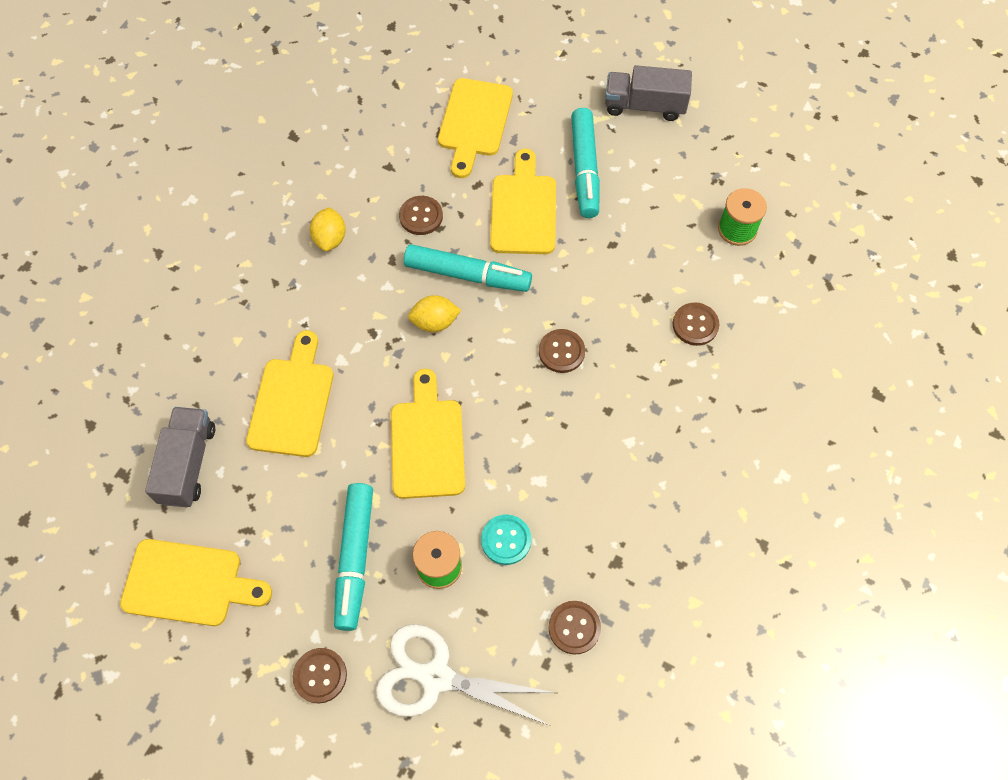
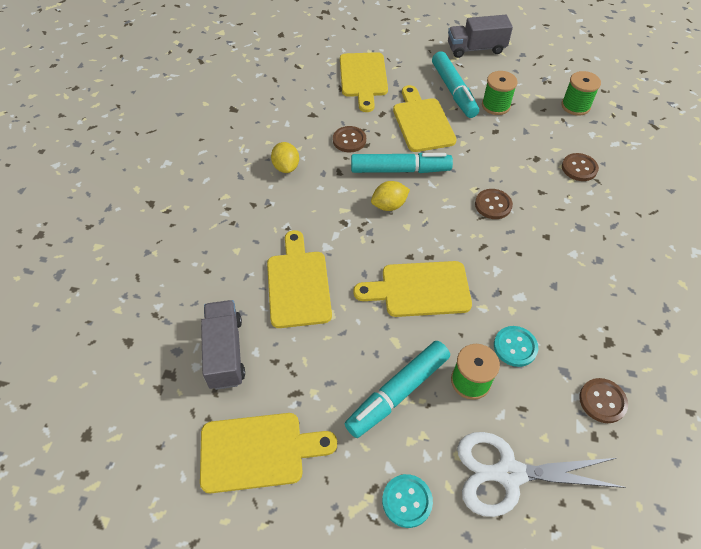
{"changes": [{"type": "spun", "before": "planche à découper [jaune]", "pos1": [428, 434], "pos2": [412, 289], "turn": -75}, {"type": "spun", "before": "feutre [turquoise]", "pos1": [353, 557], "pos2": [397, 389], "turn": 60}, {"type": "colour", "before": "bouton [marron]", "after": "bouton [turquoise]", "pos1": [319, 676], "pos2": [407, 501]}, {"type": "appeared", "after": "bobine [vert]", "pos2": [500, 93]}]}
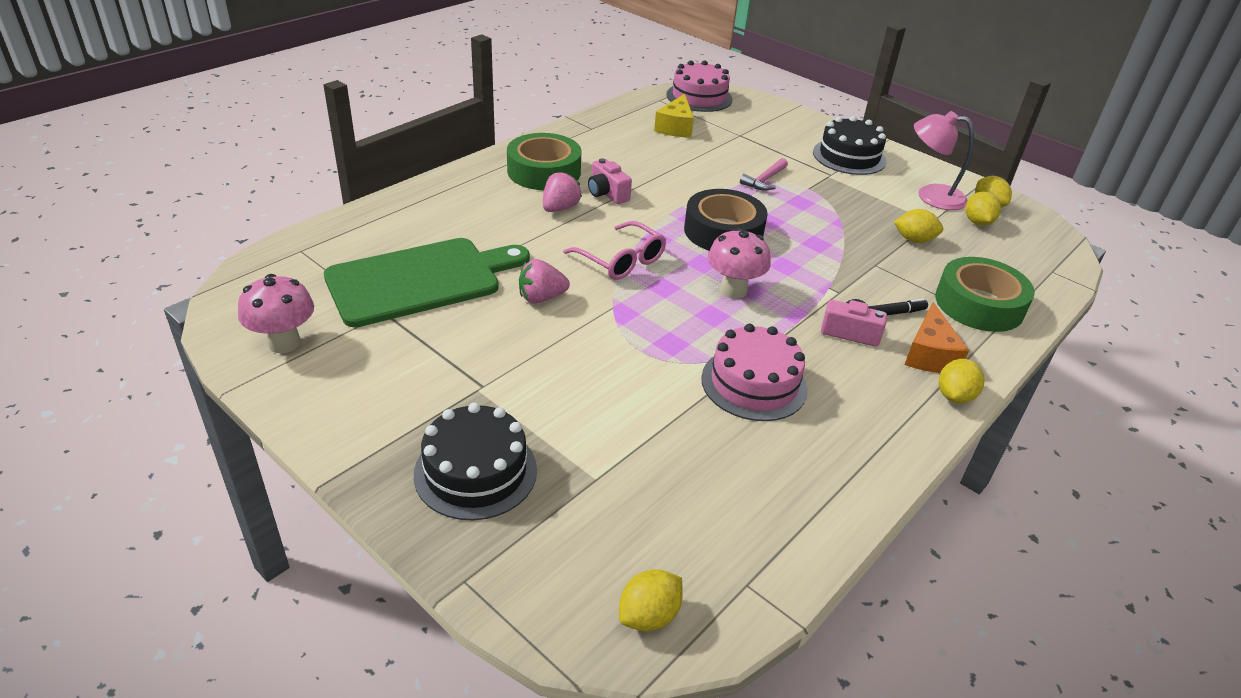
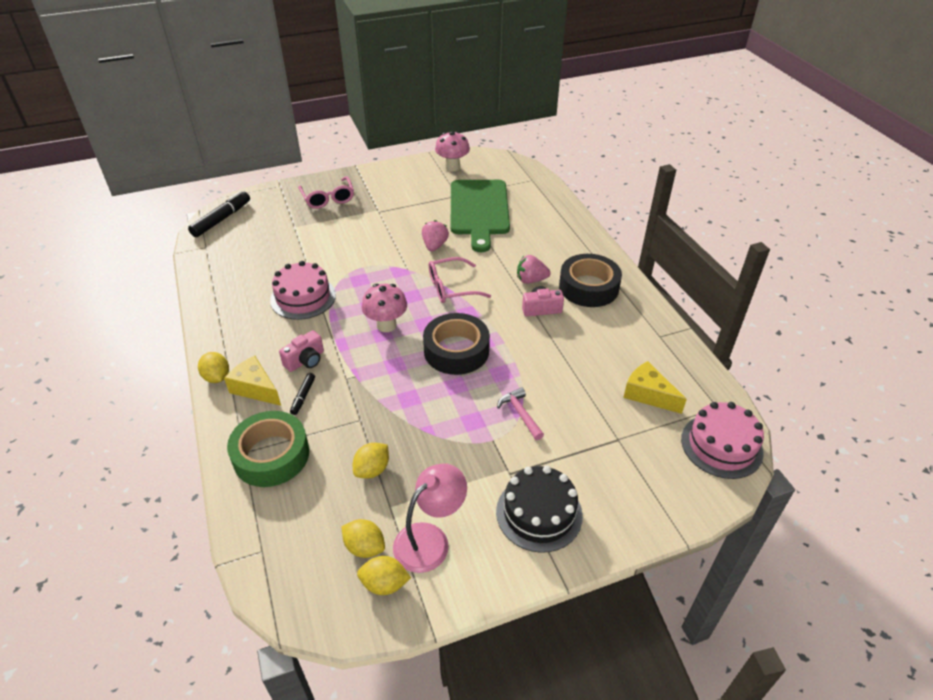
{"changes": [{"type": "colour", "before": "ruban adhésif [vert]", "after": "ruban adhésif [noir]", "pos1": [544, 161], "pos2": [590, 280]}, {"type": "spun", "before": "fraise [rose]", "pos1": [562, 192], "pos2": [534, 269], "turn": 120}, {"type": "colour", "before": "fromage [orange]", "after": "fromage [jaune]", "pos1": [936, 337], "pos2": [252, 381]}, {"type": "exchanged", "before": "gâteau [noir]", "after": "lunettes [rose]", "pos1": [475, 462], "pos2": [326, 192]}, {"type": "exchanged", "before": "citron [jaune]", "after": "feutre [noir]", "pos1": [651, 600], "pos2": [219, 214]}]}
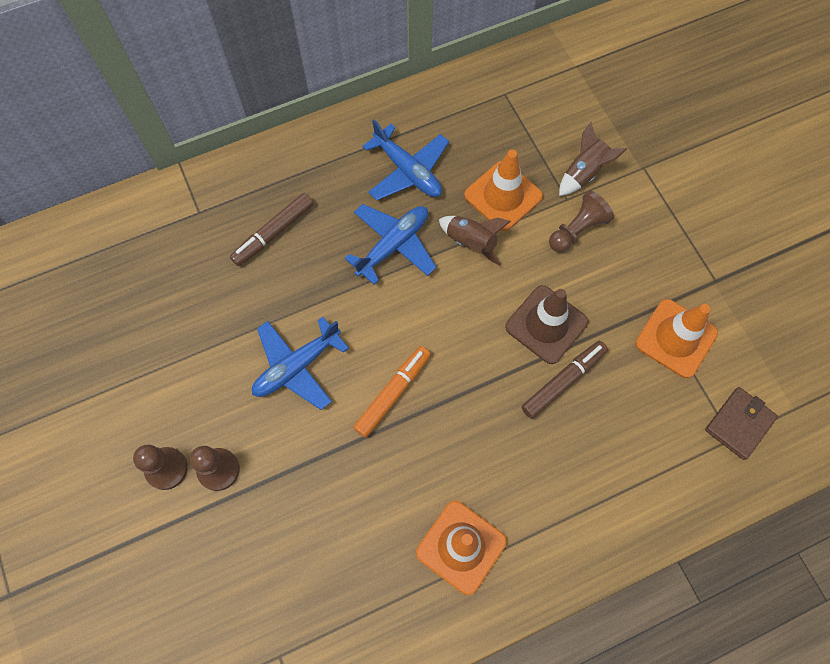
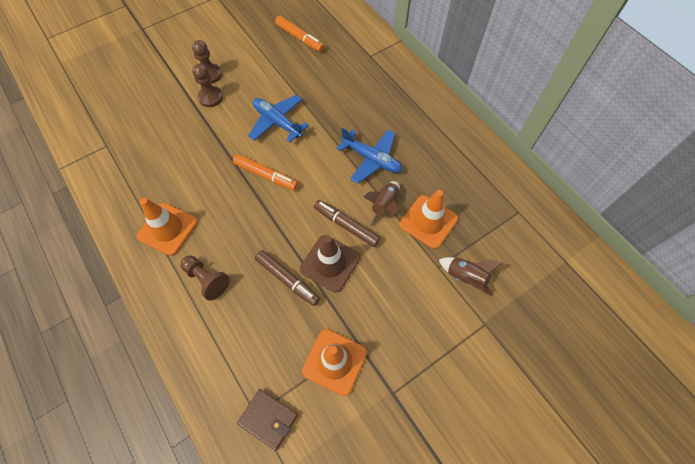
{"changes": [{"type": "missing", "before": "avion [bleu]", "pos1": [405, 160]}, {"type": "relocated", "before": "pion [marron]", "pos1": [581, 221], "pos2": [205, 278]}, {"type": "relocated", "before": "feutre [marron]", "pos1": [272, 229], "pos2": [347, 223]}, {"type": "appeared", "after": "feutre [orange]", "pos2": [299, 34]}]}
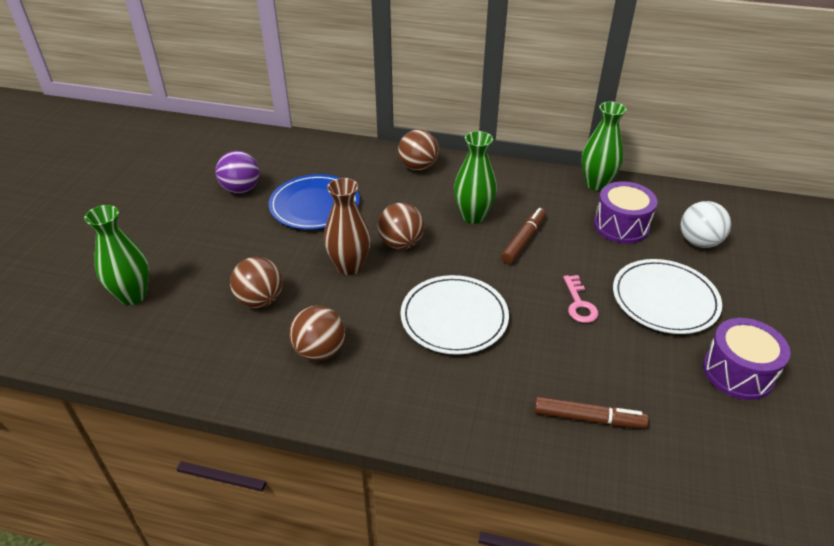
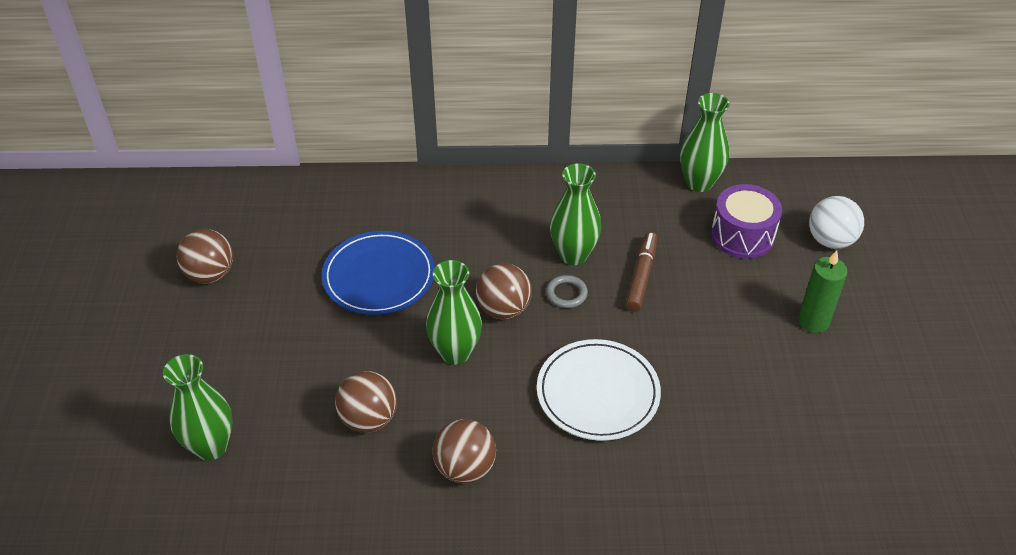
{"changes": [{"type": "relocated", "before": "balle [marron]", "pos1": [418, 150], "pos2": [205, 256]}, {"type": "missing", "before": "balle [violet]", "pos1": [237, 172]}, {"type": "colour", "before": "vase [marron]", "after": "vase [vert]", "pos1": [347, 226], "pos2": [454, 312]}, {"type": "exchanged", "before": "assiette [blanc]", "after": "bougie [vert]", "pos1": [667, 296], "pos2": [823, 291]}, {"type": "missing", "before": "clé [rose]", "pos1": [580, 299]}, {"type": "missing", "before": "tambour [violet]", "pos1": [747, 359]}, {"type": "missing", "before": "feutre [marron]", "pos1": [591, 412]}, {"type": "appeared", "after": "anneau [gris]", "pos2": [567, 291]}]}
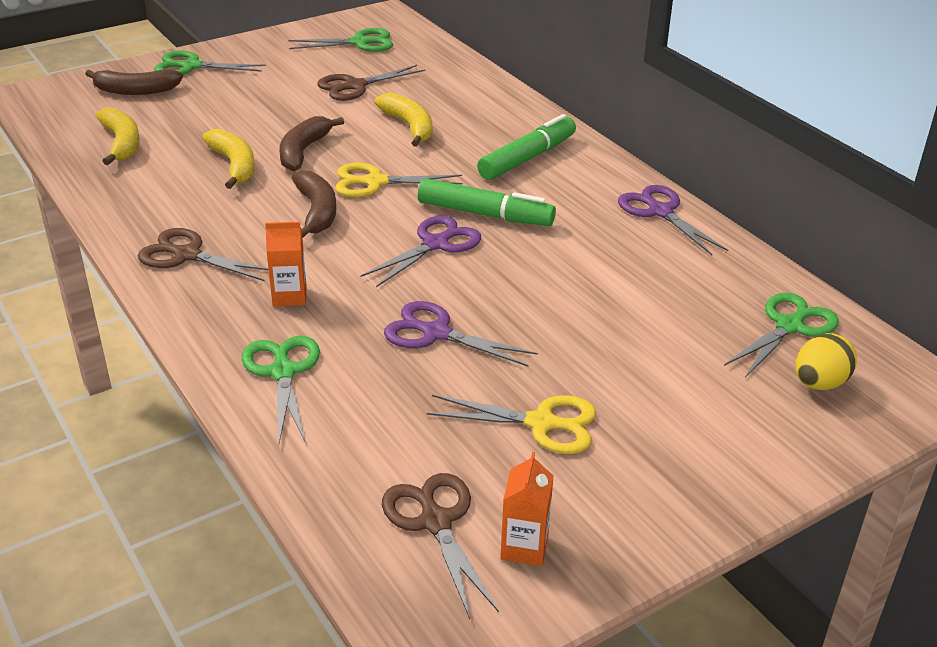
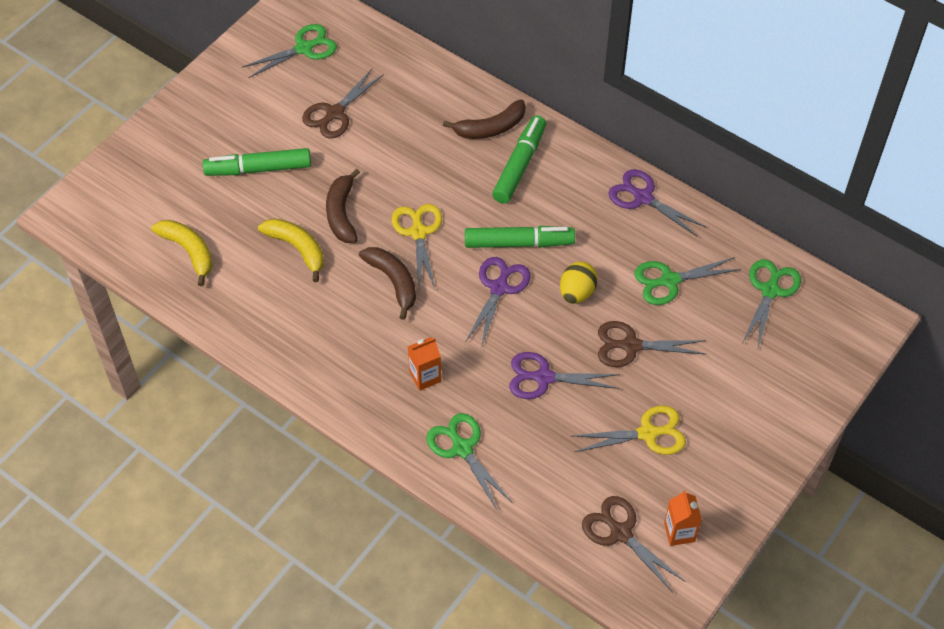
{"changes": [{"type": "relocated", "before": "ciseaux [vert]", "pos1": [210, 63], "pos2": [687, 281]}, {"type": "relocated", "before": "banane [marron]", "pos1": [134, 82], "pos2": [484, 119]}, {"type": "missing", "before": "banane [jaune]", "pos1": [403, 120]}, {"type": "spun", "before": "ciseaux [jaune]", "pos1": [399, 180], "pos2": [417, 246], "turn": 105}, {"type": "relocated", "before": "ciseaux [marron]", "pos1": [203, 254], "pos2": [652, 344]}, {"type": "relocated", "before": "œuf [jaune]", "pos1": [826, 361], "pos2": [579, 283]}, {"type": "appeared", "after": "feutre [vert]", "pos2": [257, 162]}]}
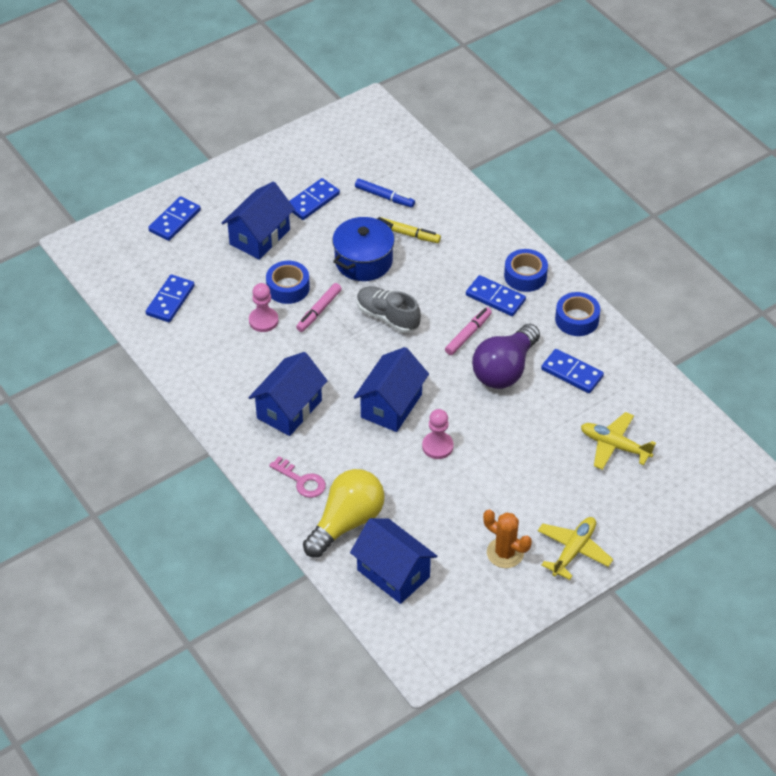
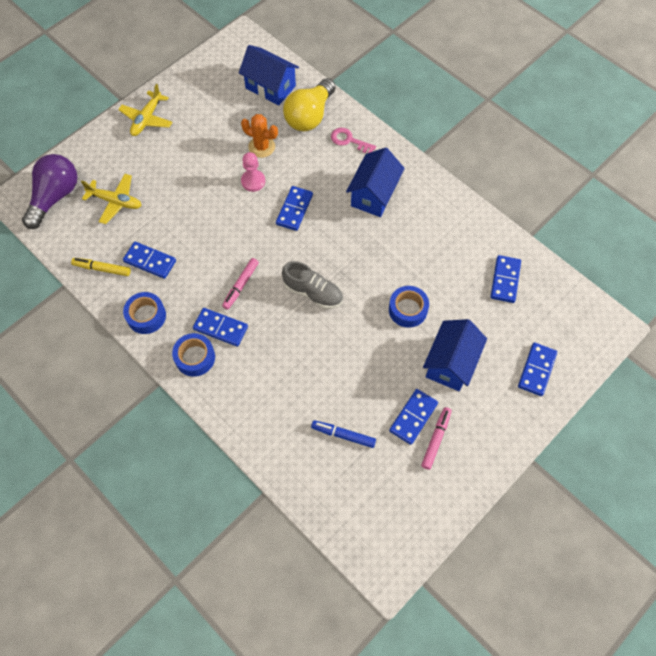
{"changes": [{"type": "missing", "before": "marmite [bleu]", "pos1": [363, 249]}, {"type": "relocated", "before": "feutre [jaune]", "pos1": [411, 230], "pos2": [101, 267]}, {"type": "missing", "before": "pion [rose]", "pos1": [263, 307]}, {"type": "relocated", "before": "feutre [rose]", "pos1": [319, 307], "pos2": [436, 438]}, {"type": "relocated", "before": "ampoule [violet]", "pos1": [506, 356], "pos2": [50, 191]}, {"type": "exchanged", "before": "maison [bleu]", "after": "domino [bleu]", "pos1": [391, 389], "pos2": [294, 208]}, {"type": "relocated", "before": "cactus [orange]", "pos1": [507, 539], "pos2": [259, 136]}]}
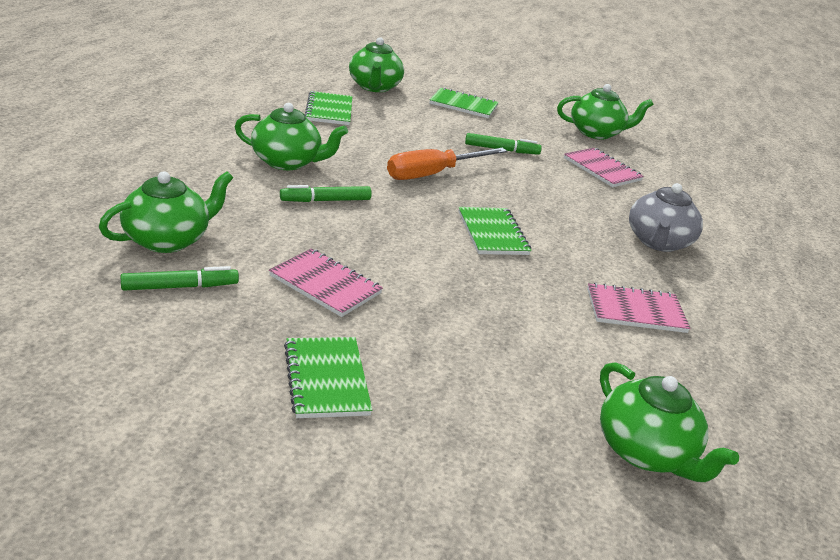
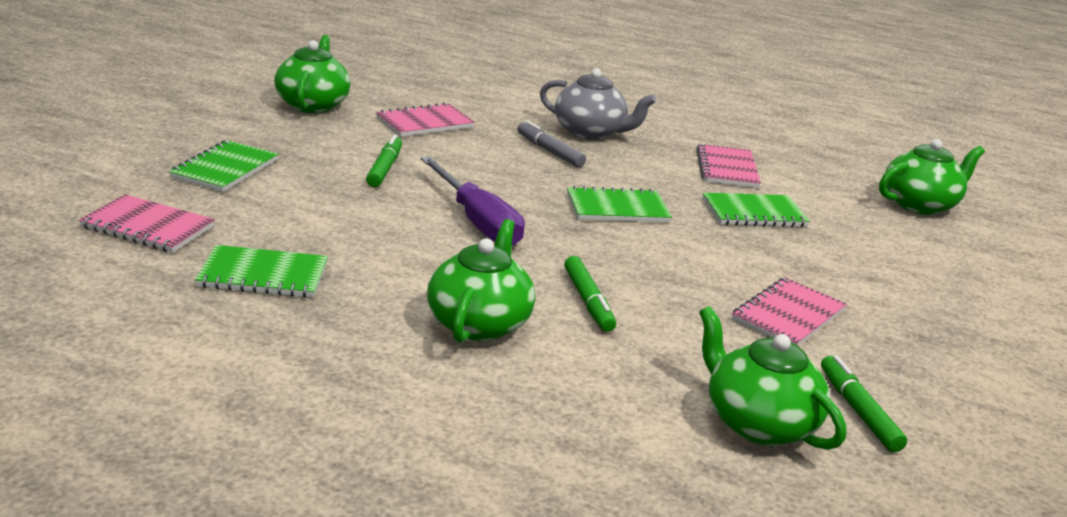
{"changes": [{"type": "exchanged", "before": "théière [vert]", "after": "carnet [rose]", "pos1": [376, 64], "pos2": [147, 223]}, {"type": "colour", "before": "tournevis [orange]", "after": "tournevis [violet]", "pos1": [447, 164], "pos2": [473, 200]}, {"type": "relocated", "before": "carnet [vert]", "pos1": [328, 377], "pos2": [756, 210]}, {"type": "appeared", "after": "feutre [gris]", "pos2": [551, 143]}]}
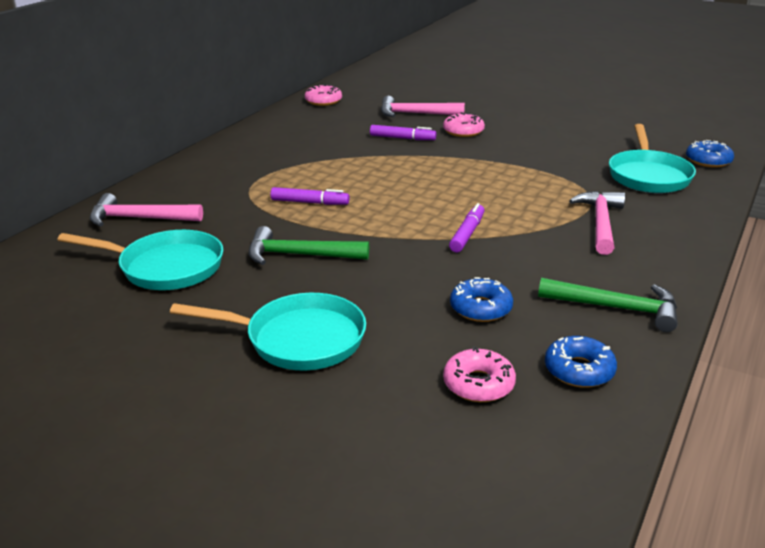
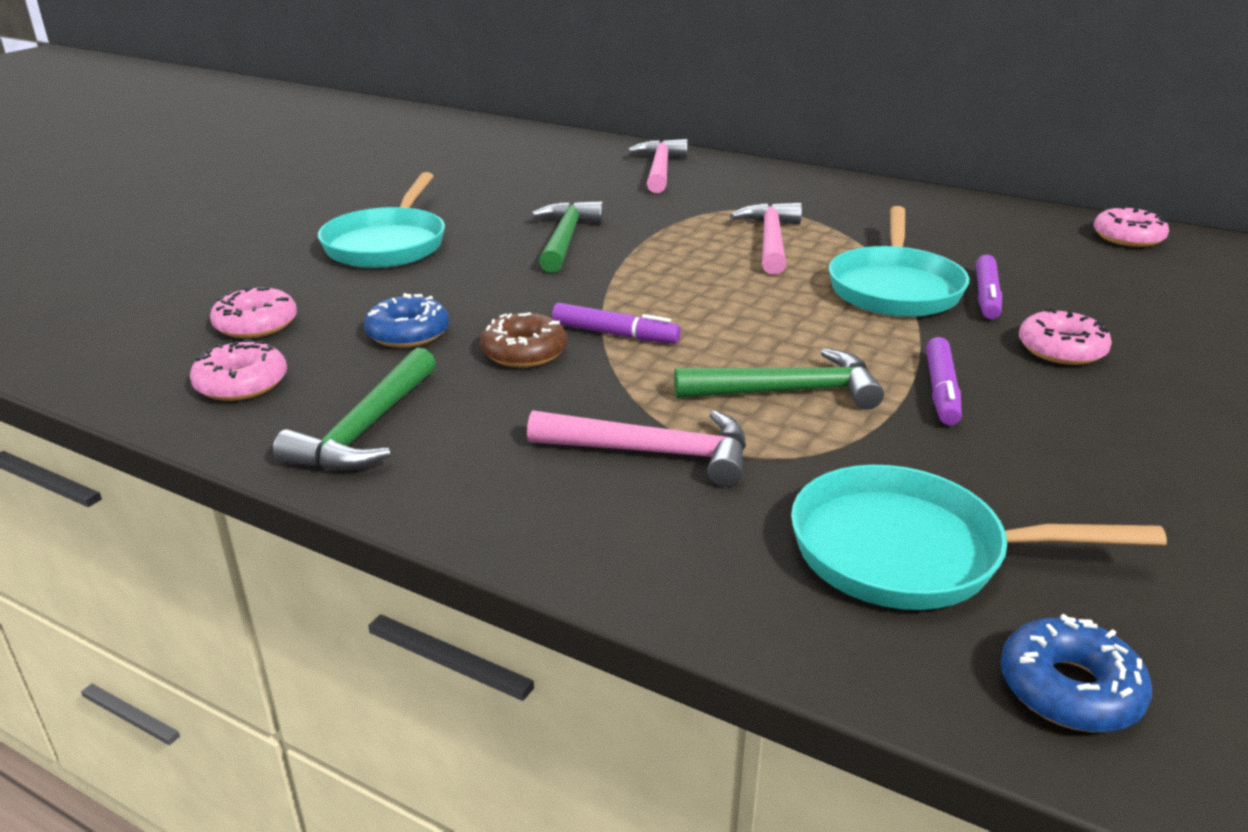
{"changes": [{"type": "relocated", "before": "marteau [rose]", "pos1": [423, 106], "pos2": [766, 238]}, {"type": "relocated", "before": "feutre [violet]", "pos1": [310, 196], "pos2": [944, 381]}, {"type": "relocated", "before": "poêle [turquoise]", "pos1": [140, 260], "pos2": [899, 261]}, {"type": "colour", "before": "beignet [bleu]", "after": "beignet [rose]", "pos1": [581, 362], "pos2": [238, 370]}, {"type": "appeared", "after": "beignet [marron]", "pos2": [523, 339]}, {"type": "appeared", "after": "marteau [vert]", "pos2": [779, 379]}]}
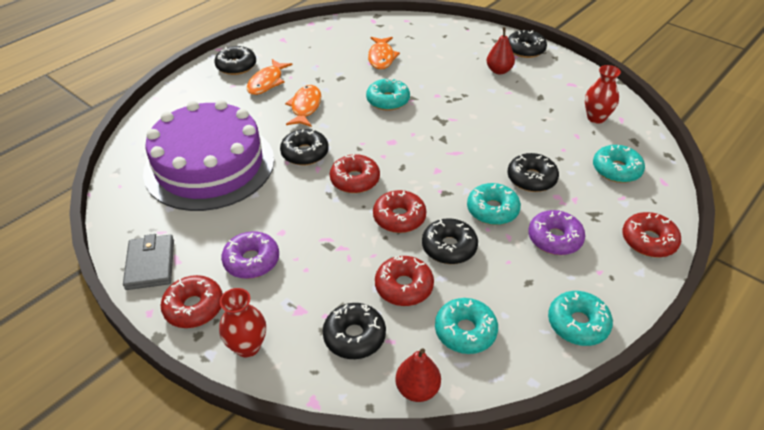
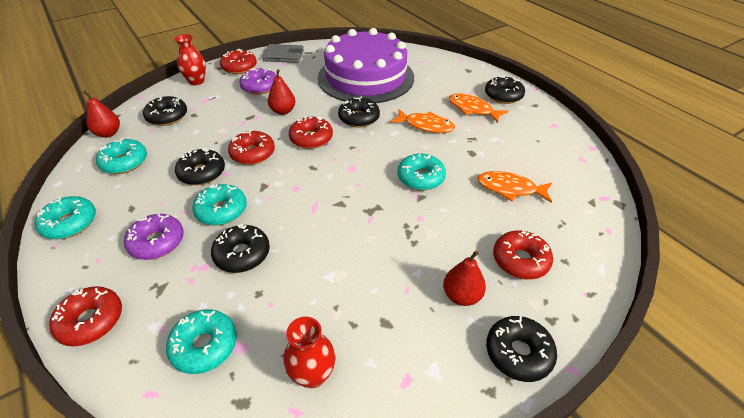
{"changes": [{"type": "relocated", "before": "beignet [rouge]", "pos1": [404, 281], "pos2": [523, 254]}, {"type": "appeared", "after": "poire [rouge]", "pos2": [282, 92]}]}
